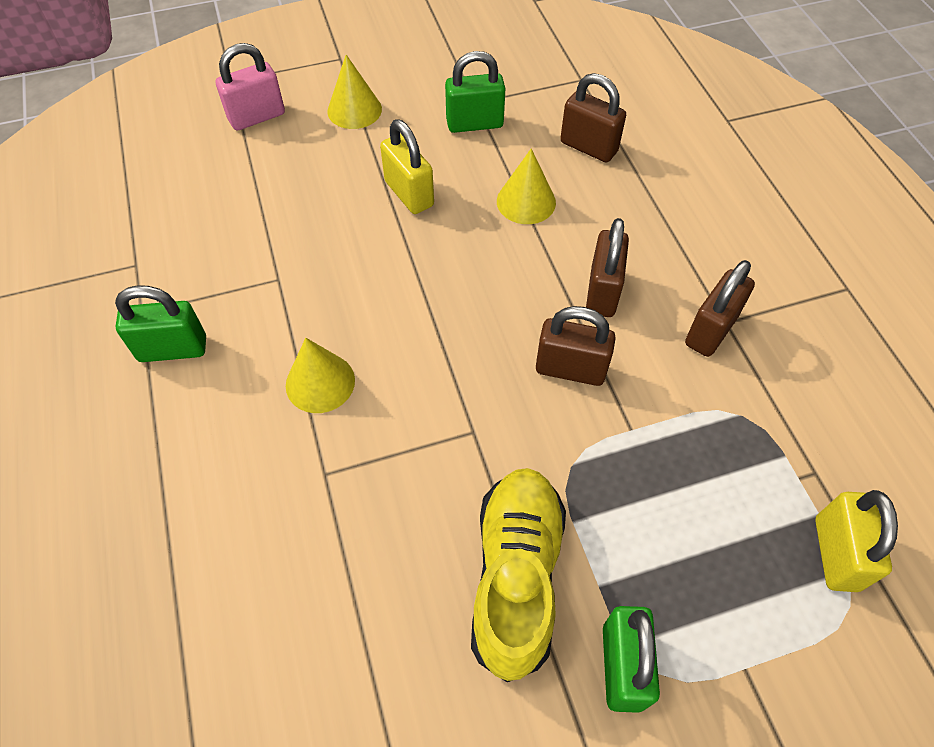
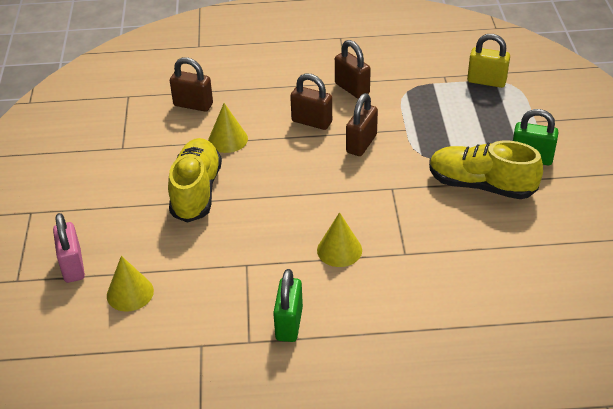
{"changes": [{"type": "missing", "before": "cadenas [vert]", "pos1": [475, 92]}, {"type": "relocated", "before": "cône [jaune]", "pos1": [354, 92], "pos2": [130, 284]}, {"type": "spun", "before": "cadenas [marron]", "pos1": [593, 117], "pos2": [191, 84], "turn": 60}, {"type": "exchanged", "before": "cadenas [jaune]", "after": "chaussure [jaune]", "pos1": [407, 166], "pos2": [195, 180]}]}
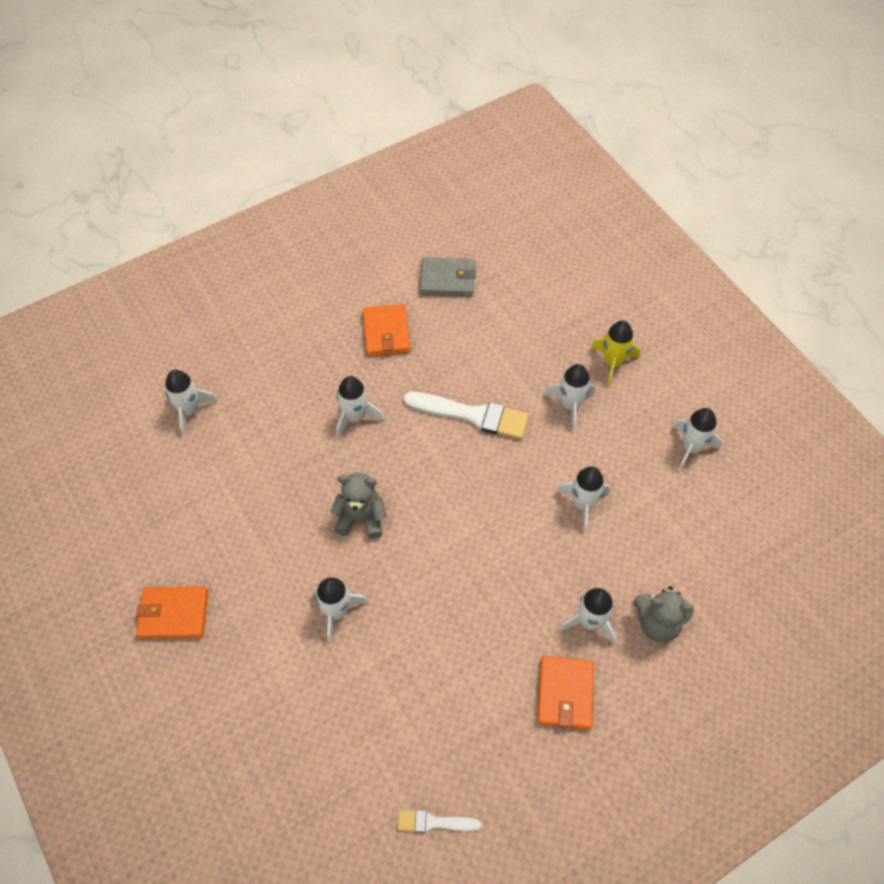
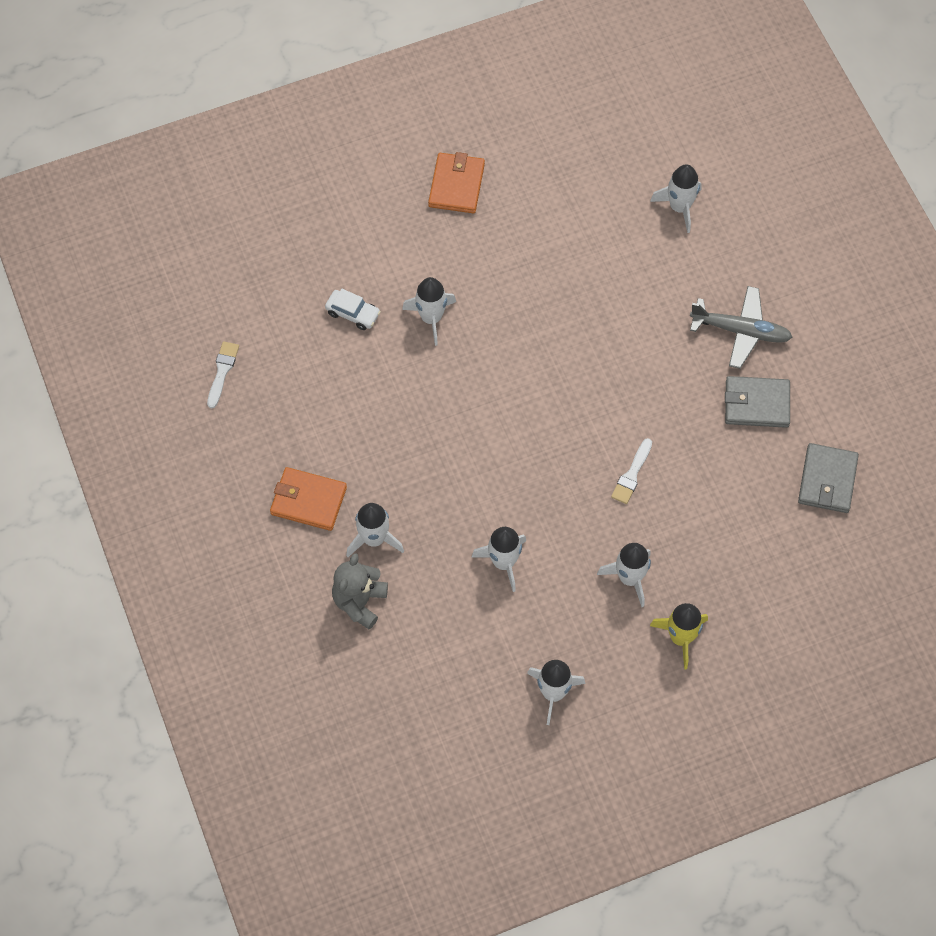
{"changes": [{"type": "colour", "before": "portefeuille [orange]", "after": "portefeuille [gris]", "pos1": [386, 330], "pos2": [757, 402]}, {"type": "missing", "before": "fusée [blanc]", "pos1": [360, 407]}, {"type": "size", "before": "pinceau [blanc]", "pos1": [466, 415], "pos2": [631, 471], "scale": 0.53}, {"type": "missing", "before": "ours en peluche [gris]", "pos1": [358, 505]}, {"type": "appeared", "after": "avion [gris]", "pos2": [741, 327]}, {"type": "appeared", "after": "voiture [blanc]", "pos2": [353, 309]}]}
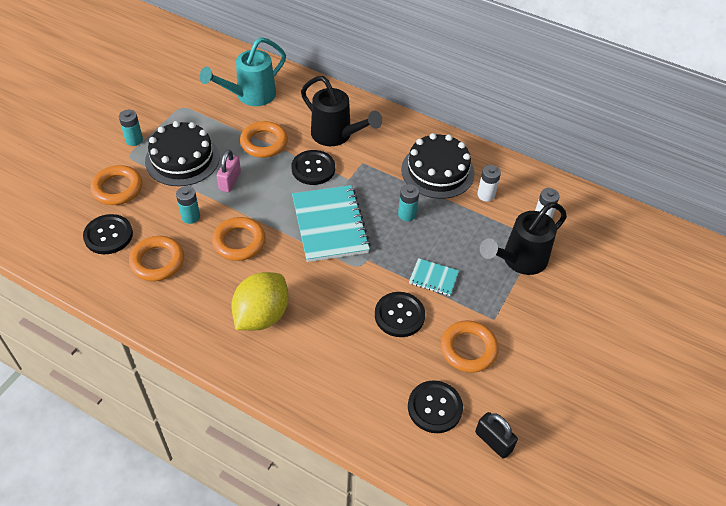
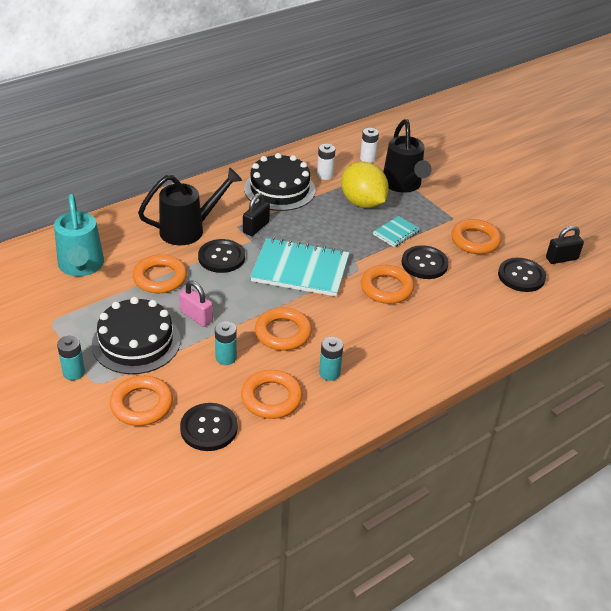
{"changes": [{"type": "relocated", "before": "pile [turquoise]", "pos1": [408, 202], "pos2": [331, 359]}, {"type": "relocated", "before": "citron [jaune]", "pos1": [259, 301], "pos2": [365, 184]}, {"type": "appeared", "after": "cadenas [noir]", "pos2": [256, 214]}, {"type": "appeared", "after": "anneau [orange]", "pos2": [387, 284]}]}
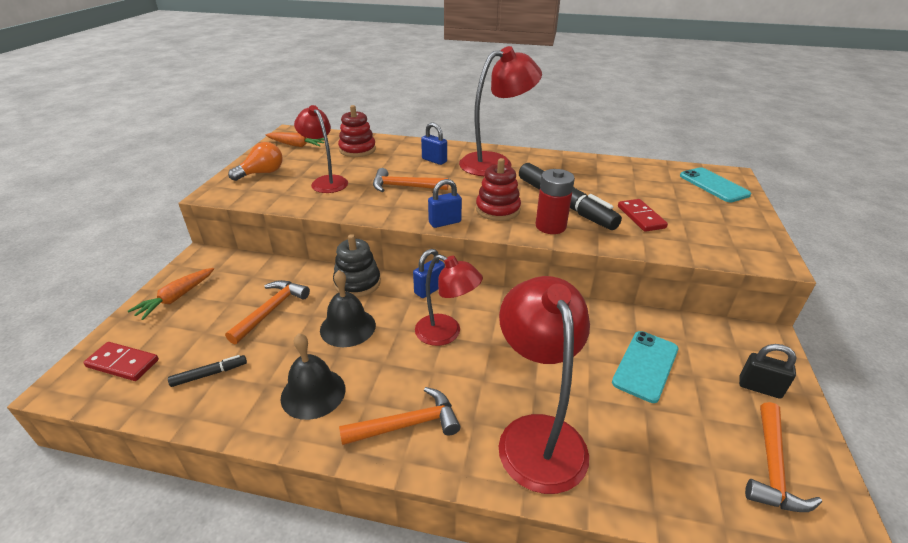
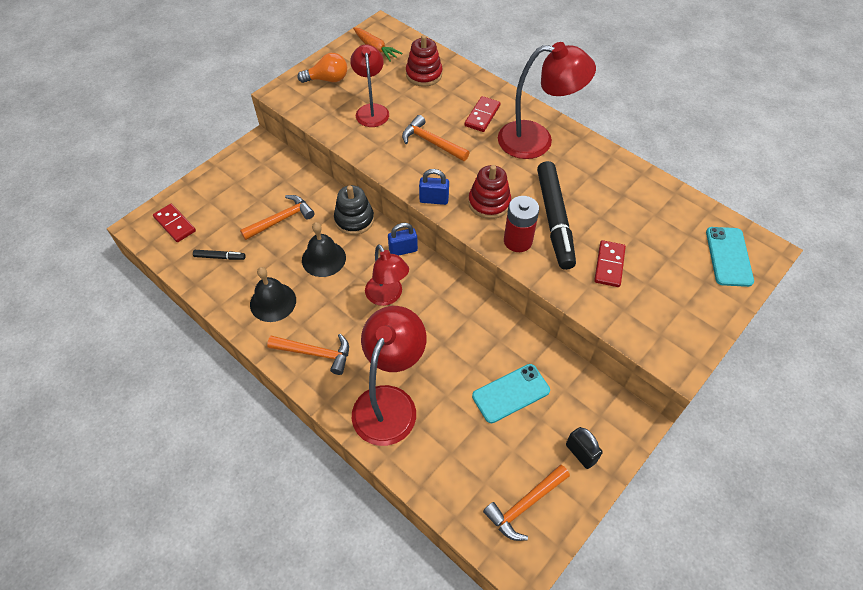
{"changes": [{"type": "exchanged", "before": "cadenas [bleu]", "after": "domino [rouge]", "pos1": [434, 144], "pos2": [483, 114]}, {"type": "missing", "before": "carotte [orange]", "pos1": [171, 294]}]}
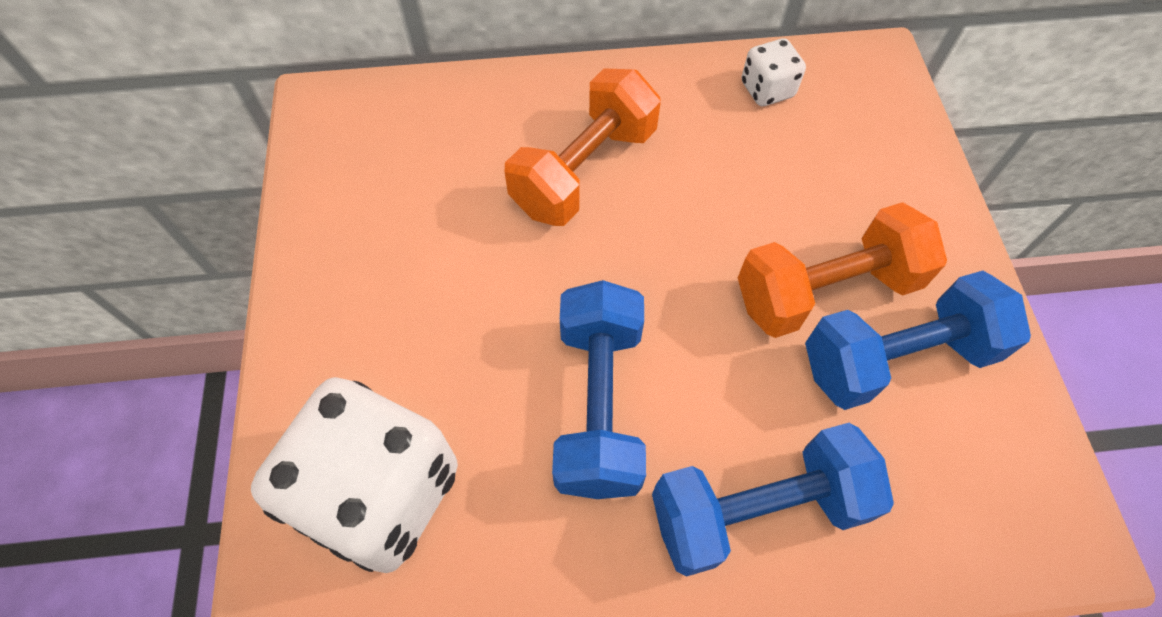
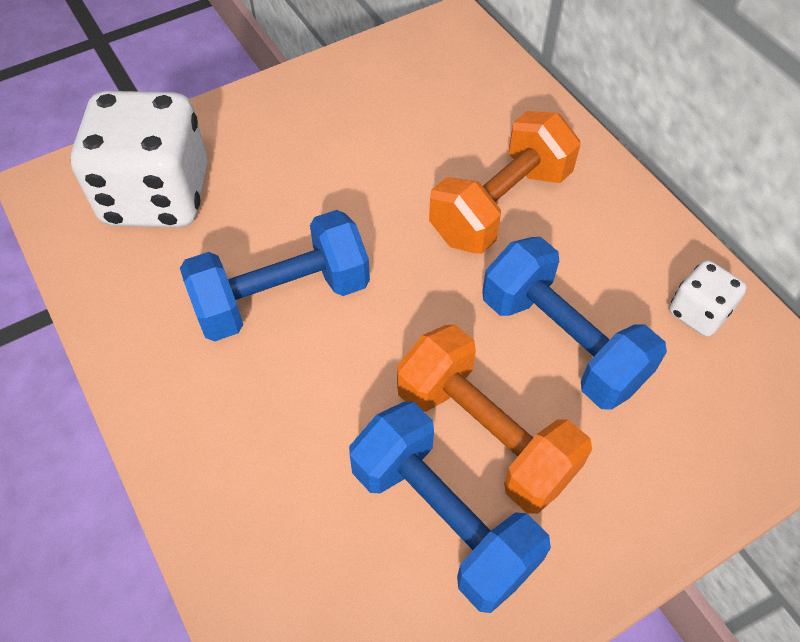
{"changes": [{"type": "spun", "before": "haltère [orange]", "pos1": [583, 147], "pos2": [505, 182], "turn": -60}, {"type": "relocated", "before": "haltère [bleu]", "pos1": [773, 499], "pos2": [574, 323]}]}
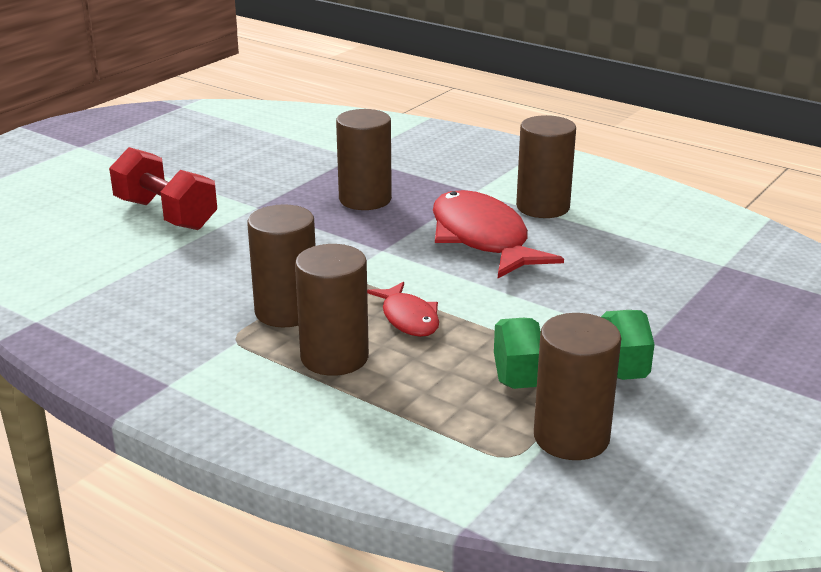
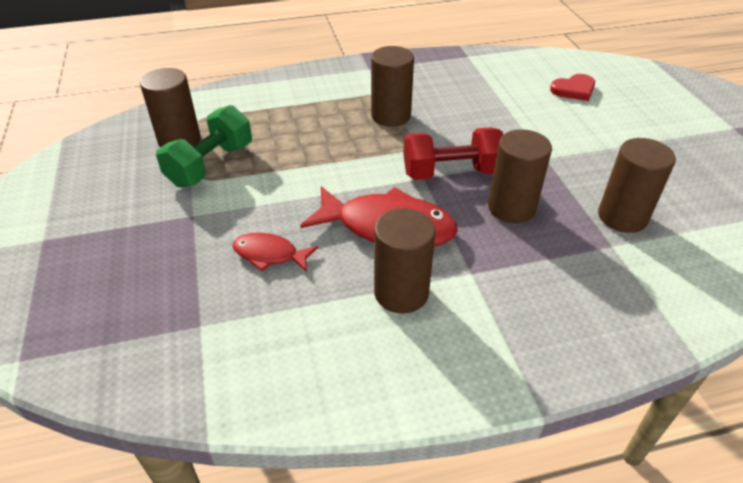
{"changes": [{"type": "relocated", "before": "haltère [rouge]", "pos1": [163, 188], "pos2": [453, 153]}, {"type": "relocated", "before": "cylindre [marron]", "pos1": [332, 310], "pos2": [637, 185]}, {"type": "relocated", "before": "poisson [rouge]", "pos1": [403, 309], "pos2": [275, 252]}, {"type": "appeared", "after": "cœur [rouge]", "pos2": [572, 87]}]}
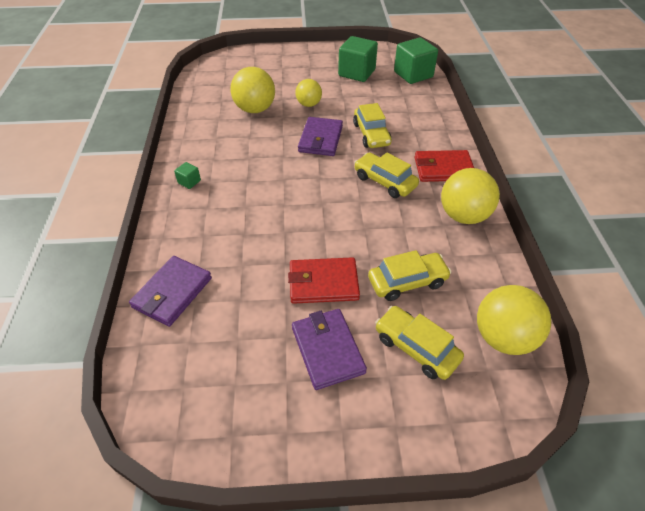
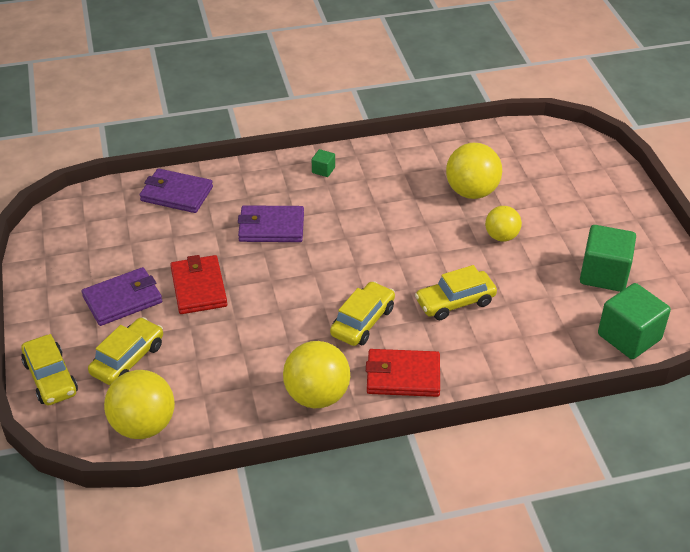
{"changes": [{"type": "relocated", "before": "portefeuille [violet]", "pos1": [320, 136], "pos2": [271, 223]}, {"type": "spun", "before": "portefeuille [rouge]", "pos1": [444, 166], "pos2": [403, 373], "turn": -75}, {"type": "relocated", "before": "voiture [jaune]", "pos1": [410, 275], "pos2": [49, 369]}]}
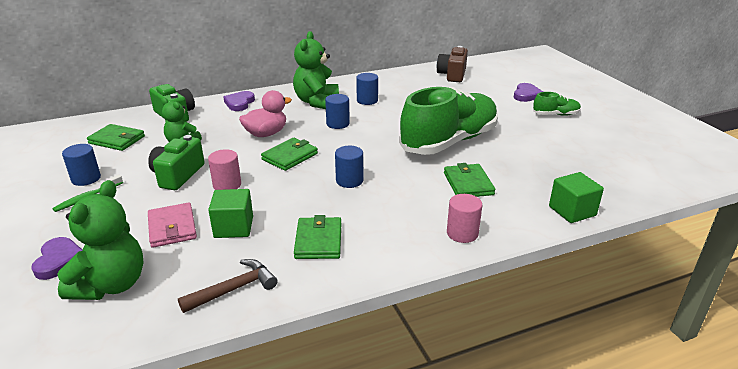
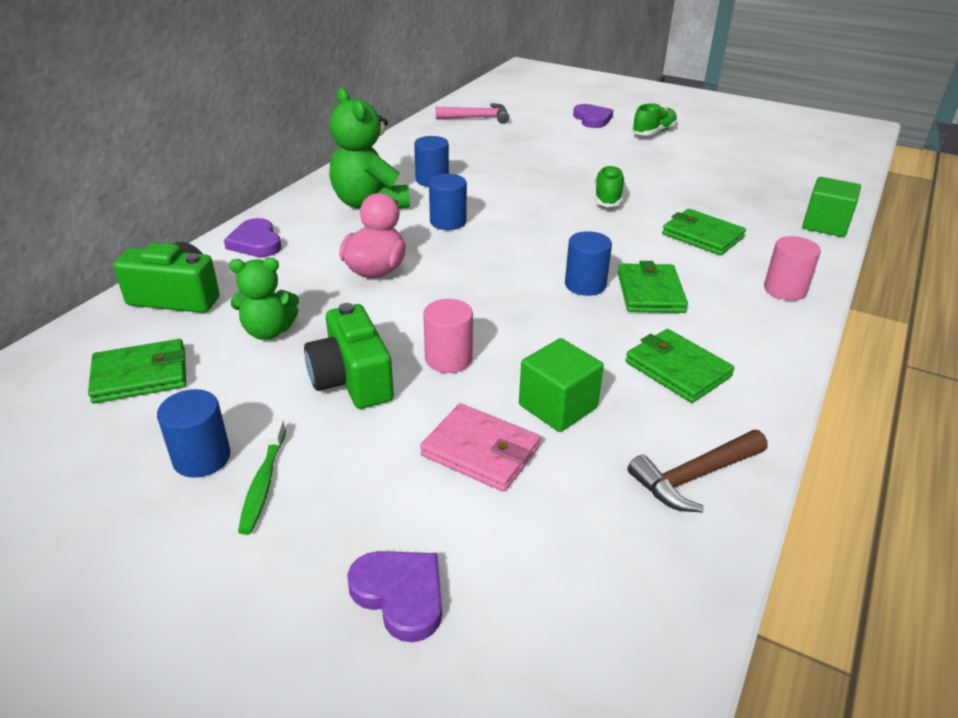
{"changes": [{"type": "exchanged", "before": "appareil photo [marron]", "after": "marteau [rose]", "pos1": [452, 64], "pos2": [472, 113]}, {"type": "size", "before": "chaussure [vert]", "pos1": [448, 121], "pos2": [609, 186], "scale": 0.42}, {"type": "relocated", "before": "portefeuille [vert]", "pos1": [289, 154], "pos2": [653, 287]}, {"type": "missing", "before": "ours en peluche [vert]", "pos1": [100, 240]}, {"type": "spun", "before": "marteau [marron]", "pos1": [227, 286], "pos2": [697, 471], "turn": -135}]}
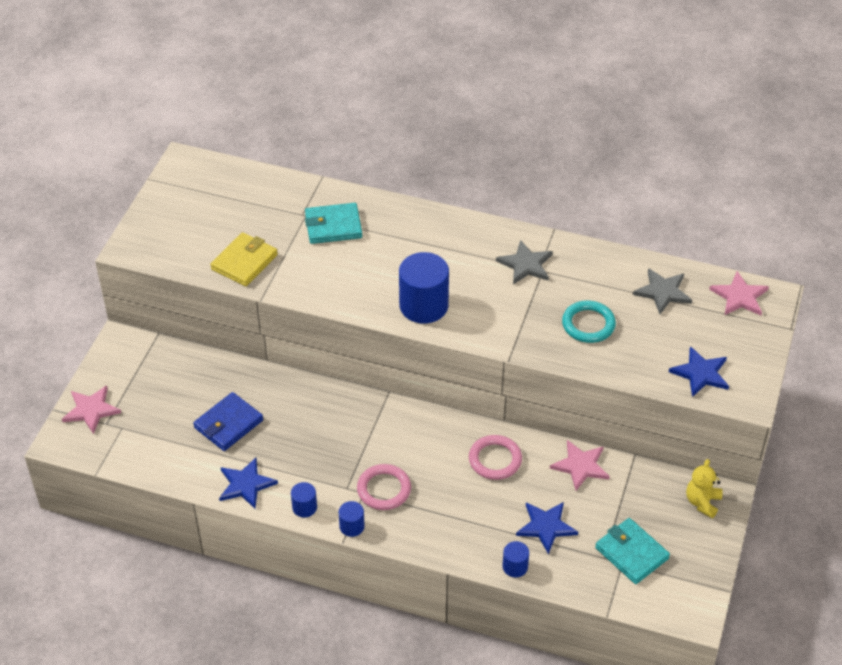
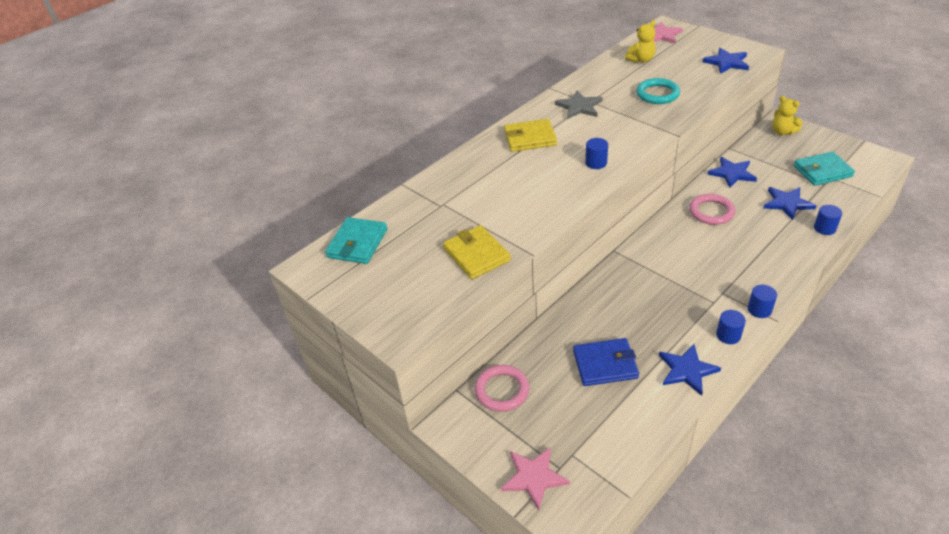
{"changes": [{"type": "relocated", "before": "portefeuille [turquoise]", "pos1": [333, 223], "pos2": [356, 240]}, {"type": "size", "before": "cylindre [bleu]", "pos1": [424, 288], "pos2": [596, 153], "scale": 0.49}, {"type": "exchanged", "before": "étoile [gris]", "after": "ours en peluche [jaune]", "pos1": [662, 291], "pos2": [640, 41]}, {"type": "spun", "before": "portefeuille [bleu]", "pos1": [228, 421], "pos2": [606, 362], "turn": -75}, {"type": "colour", "before": "étoile [rose]", "after": "étoile [bleu]", "pos1": [580, 465], "pos2": [732, 172]}, {"type": "relocated", "before": "anneau [rose]", "pos1": [384, 487], "pos2": [502, 388]}, {"type": "appeared", "after": "portefeuille [jaune]", "pos2": [530, 135]}]}
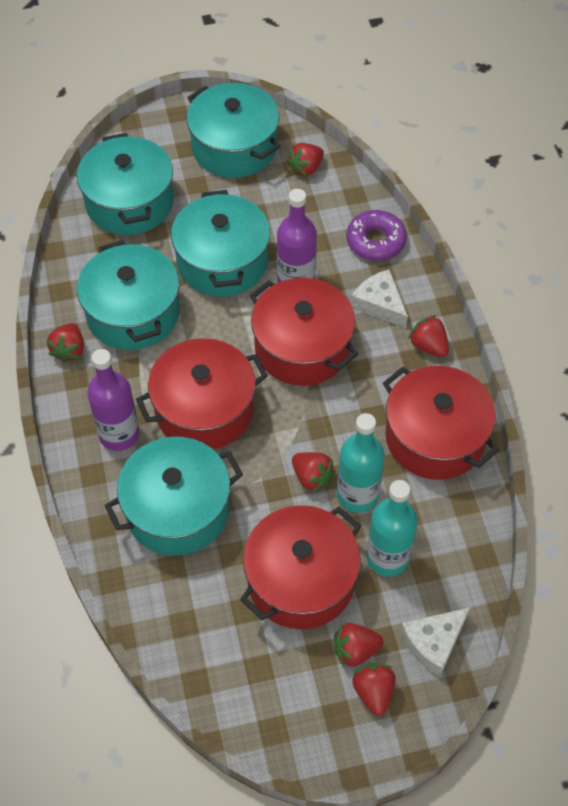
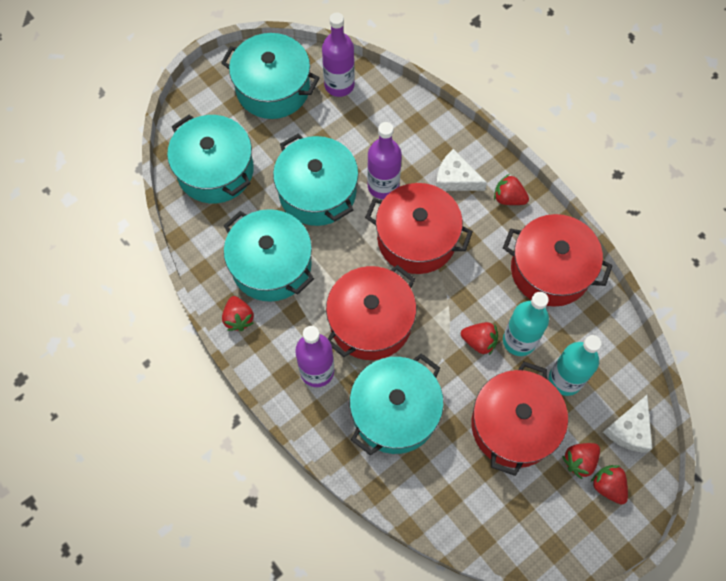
{"changes": [{"type": "exchanged", "before": "fraise [rouge]", "after": "bouteille [violet]", "pos1": [305, 160], "pos2": [338, 55]}, {"type": "missing", "before": "beignet [violet]", "pos1": [376, 235]}]}
